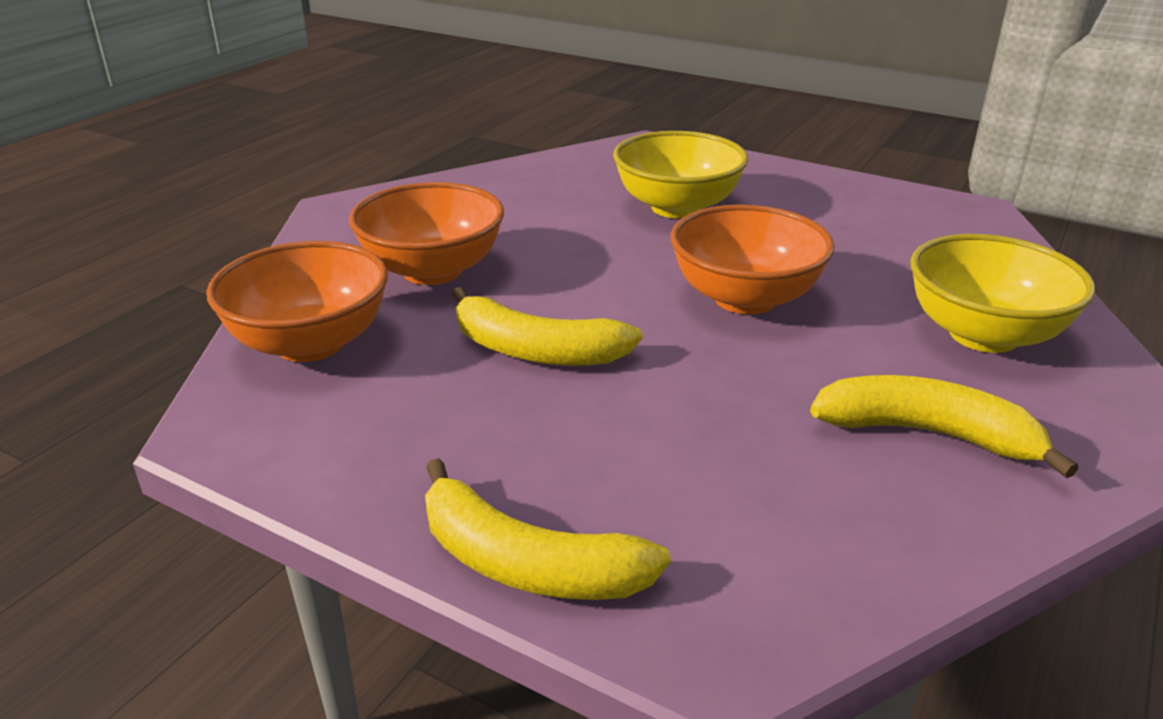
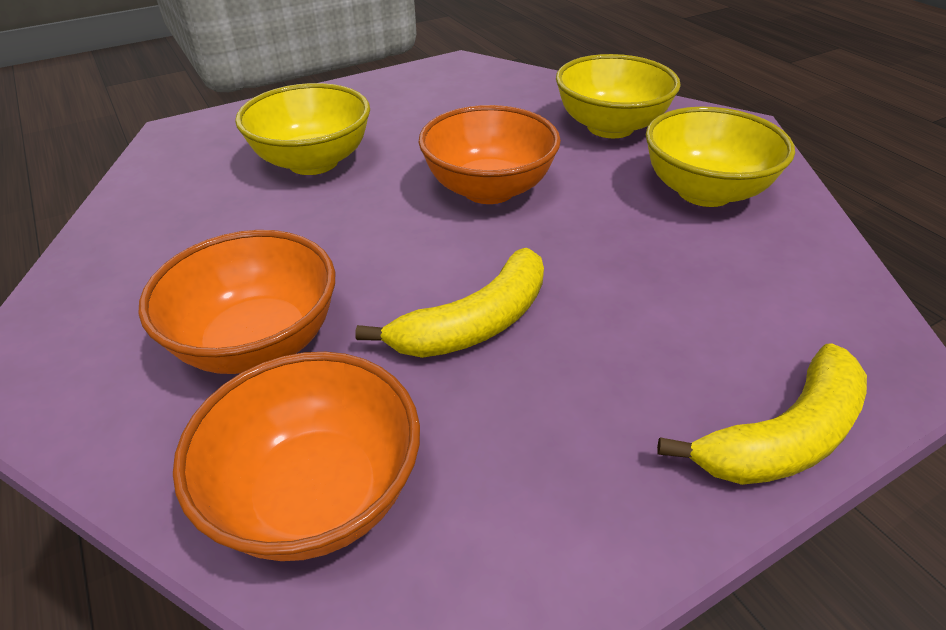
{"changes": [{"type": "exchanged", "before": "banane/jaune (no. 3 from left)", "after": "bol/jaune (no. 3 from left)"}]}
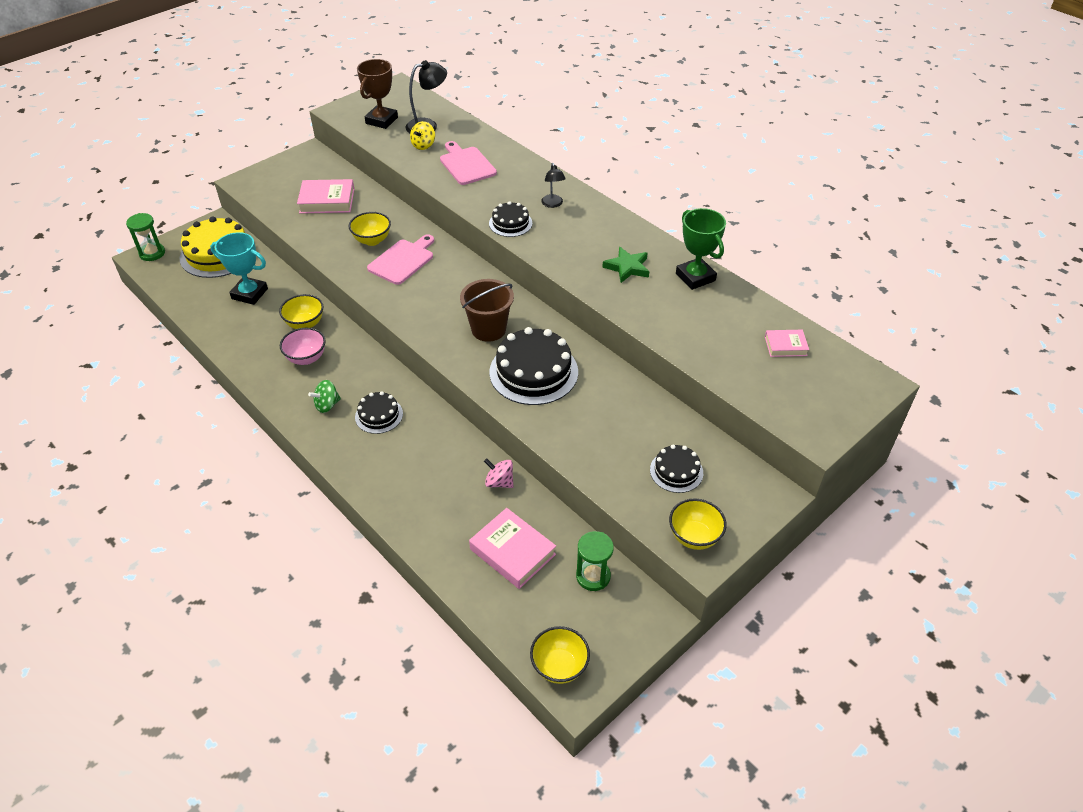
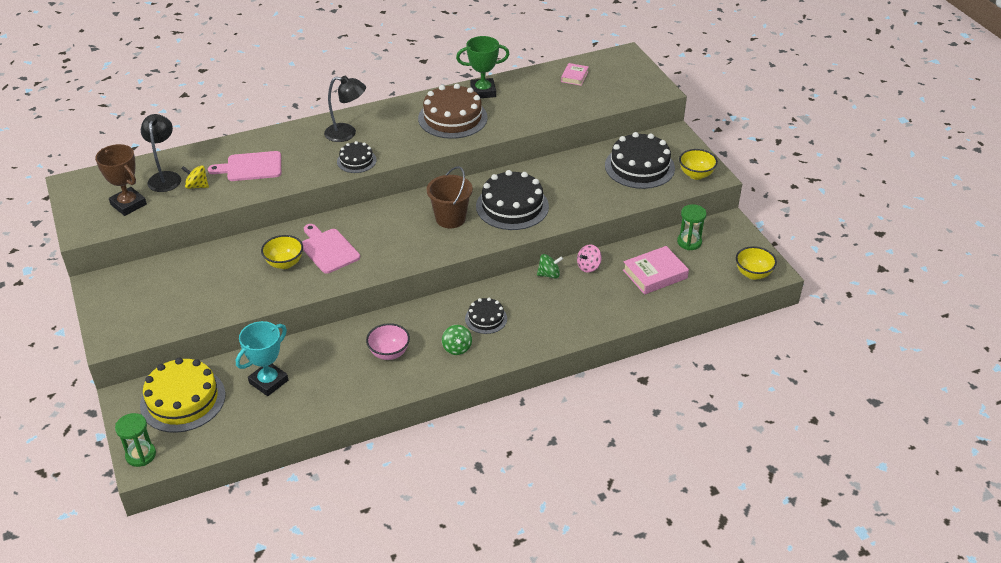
{"changes": [{"type": "spun", "before": "toupie/jaune", "turn": 150}, {"type": "size", "before": "lampe/noir (no. 2 from left)", "scale": 1.6}, {"type": "missing", "before": "livre/rose (no. 1 from left)"}, {"type": "exchanged", "before": "étoile/vert", "after": "gâteau/marron"}, {"type": "missing", "before": "bol/jaune (no. 1 from left)"}, {"type": "size", "before": "gâteau/noir (no. 4 from left)", "scale": 1.84}, {"type": "appeared", "after": "toupie/vert (no. 2 from left)"}]}
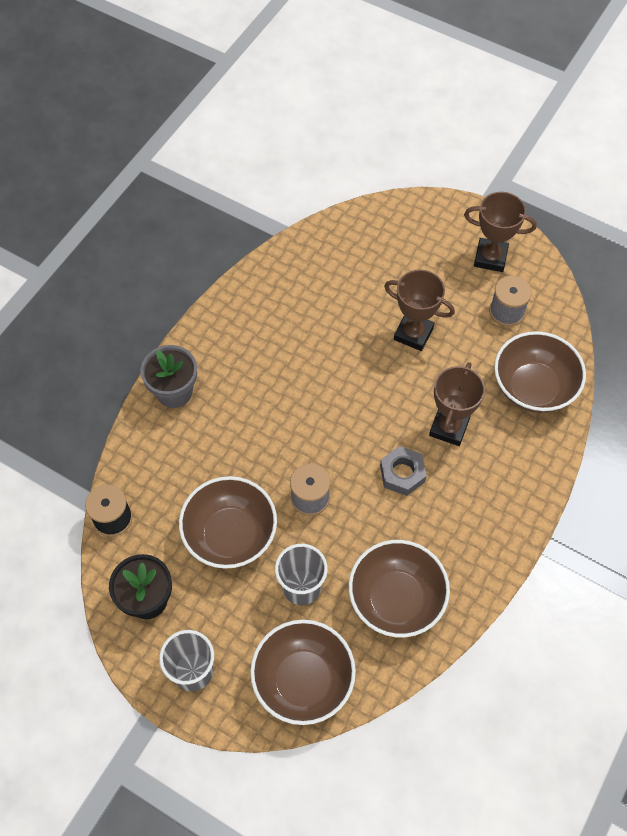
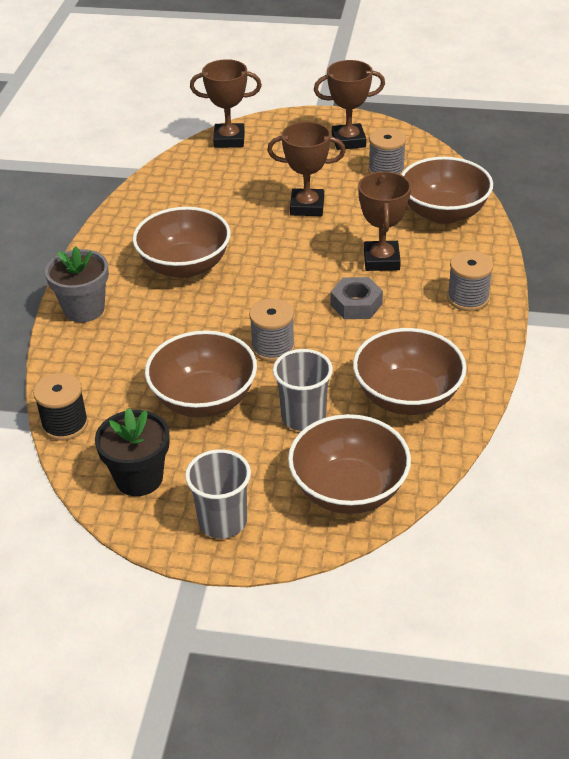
{"changes": [{"type": "appeared", "after": "trophée/marron (no. 1 from left)"}, {"type": "appeared", "after": "bol/marron (no. 1 from left)"}, {"type": "appeared", "after": "bobine/gris (no. 3 from left)"}]}
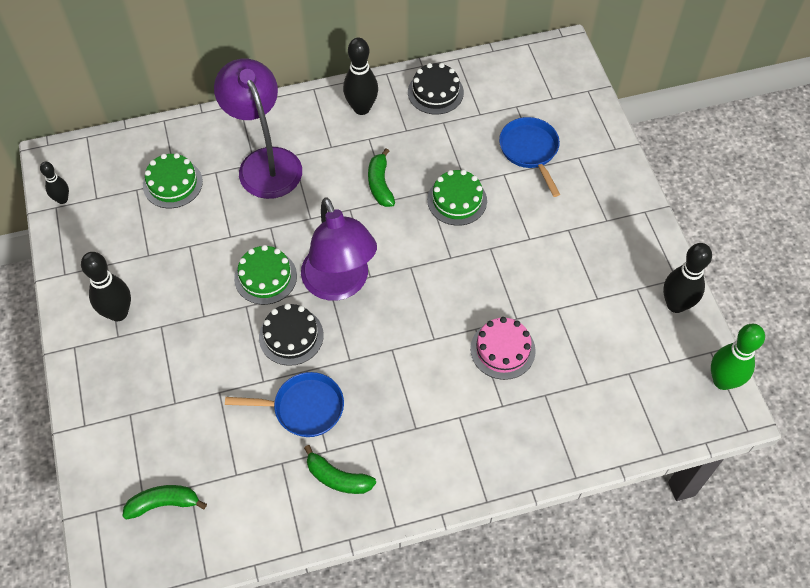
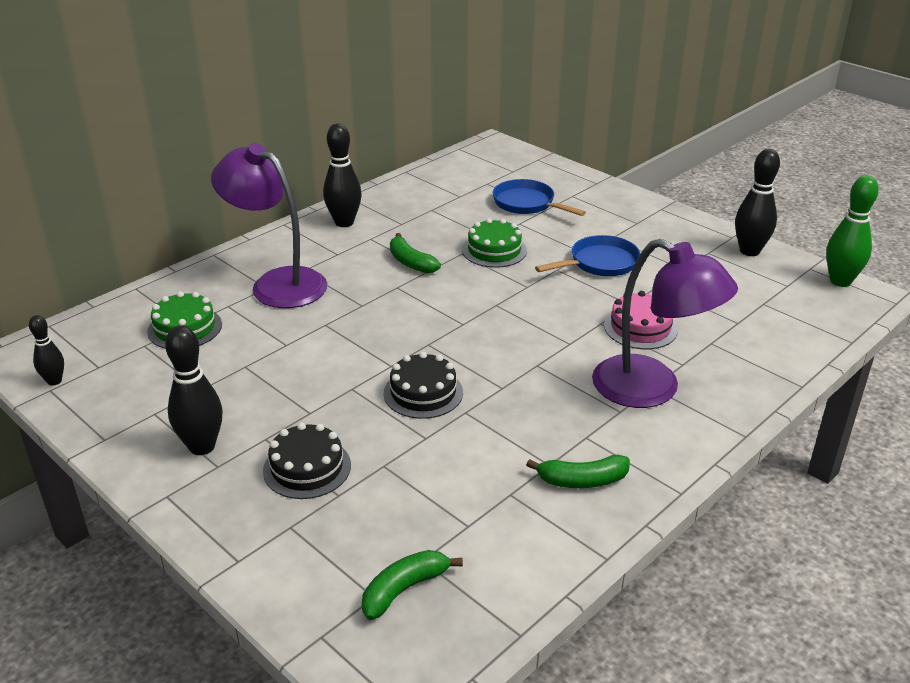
{"changes": [{"type": "relocated", "before": "gâteau/noir (no. 2 from left in the first image)", "after": "gâteau/noir (no. 1 from left)"}, {"type": "relocated", "before": "lampe/violet (no. 2 from left)"}, {"type": "missing", "before": "gâteau/vert (no. 2 from left)"}, {"type": "relocated", "before": "poêle/bleu (no. 1 from left in the first image)", "after": "poêle/bleu (no. 2 from left)"}]}
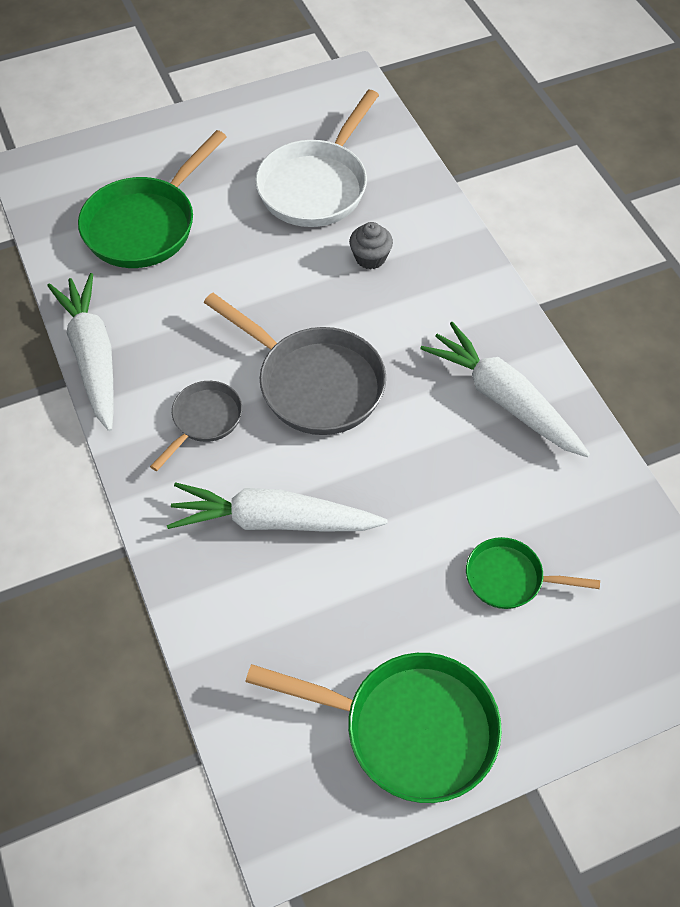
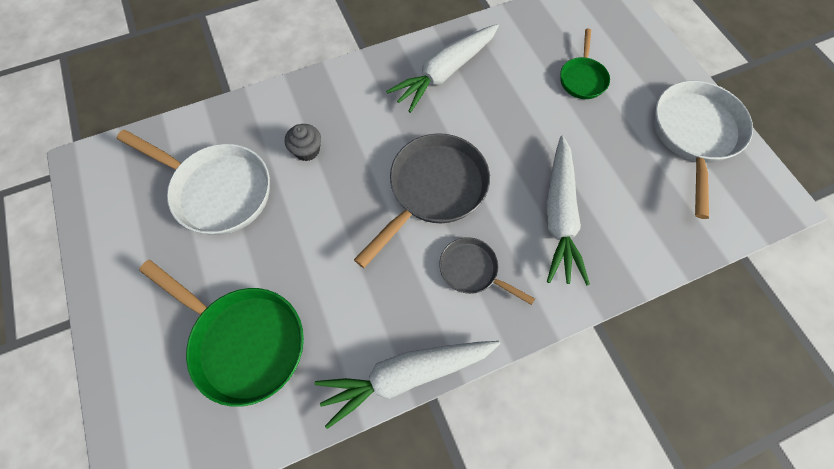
{"changes": [{"type": "colour", "before": "poêle/vert (no. 2 from left)", "after": "poêle/blanc (no. 2 from left)"}]}
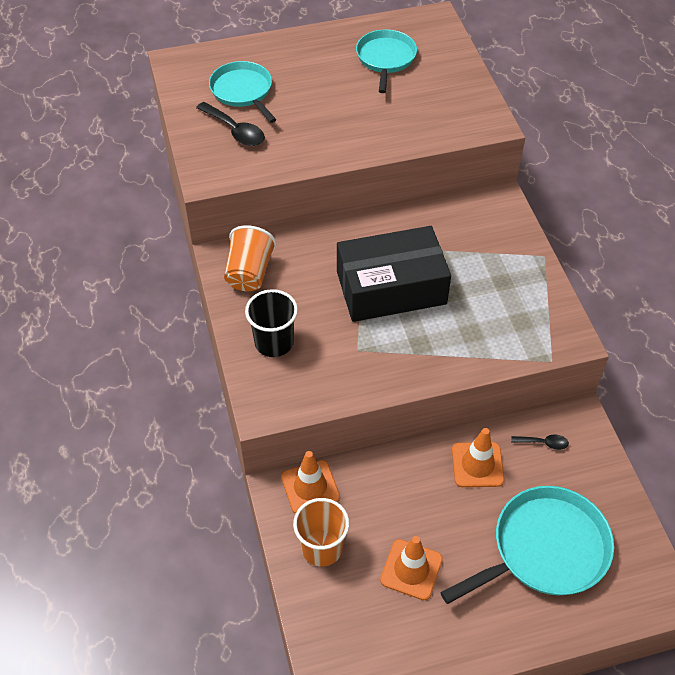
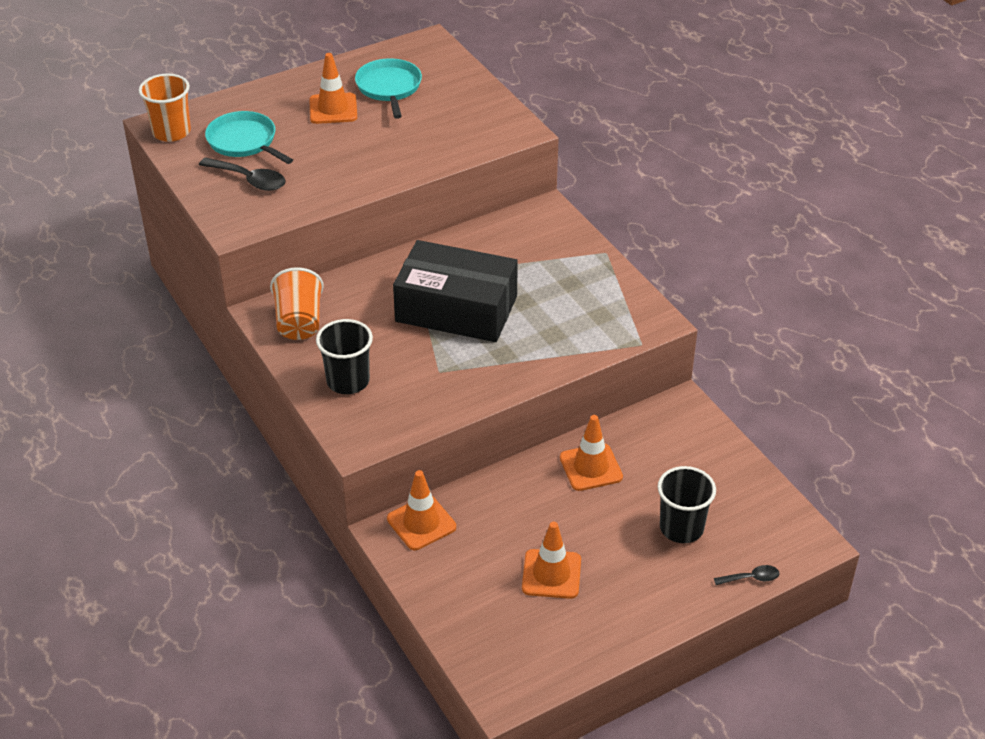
{"changes": [{"type": "spun", "before": "boîte/noir", "turn": 45}, {"type": "relocated", "before": "cuillère/noir (no. 2 from left)"}, {"type": "exchanged", "before": "poêle/turquoise (no. 3 from left)", "after": "gobelet/noir (no. 2 from left)"}, {"type": "relocated", "before": "gobelet/orange (no. 2 from left in the first image)", "after": "gobelet/orange (no. 1 from left)"}, {"type": "appeared", "after": "cône de chantier/orange (no. 1 from left)"}]}
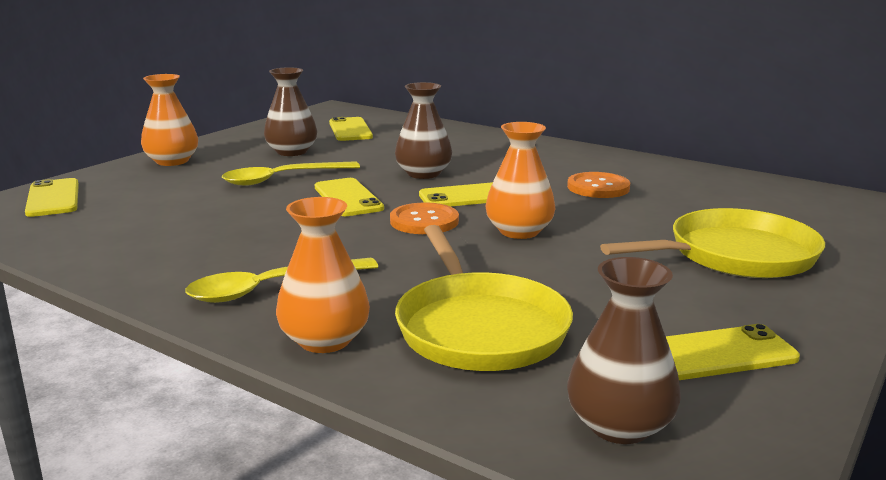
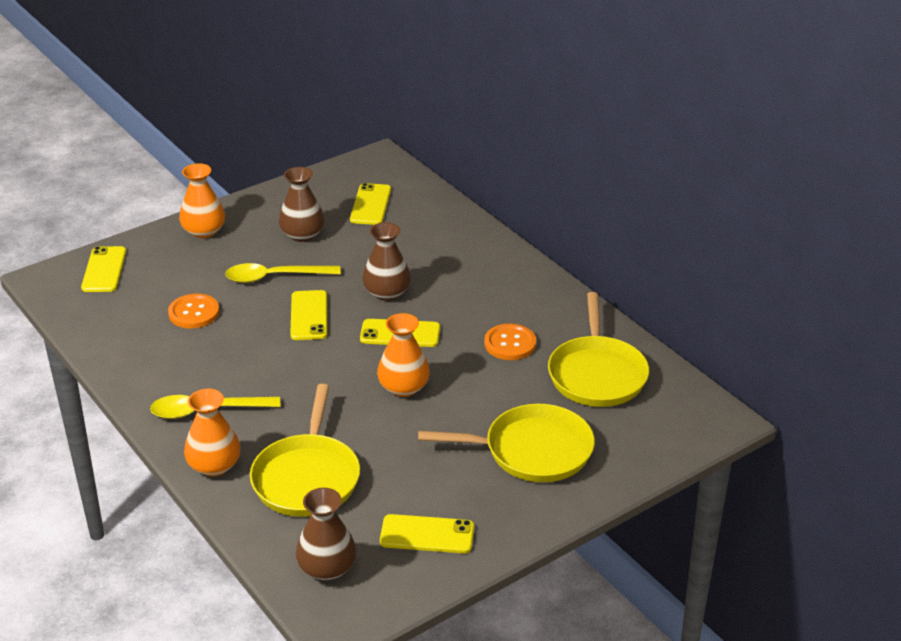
{"changes": [{"type": "relocated", "before": "bouton/orange (no. 1 from left)"}, {"type": "appeared", "after": "poêle/jaune (no. 3 from left)"}]}
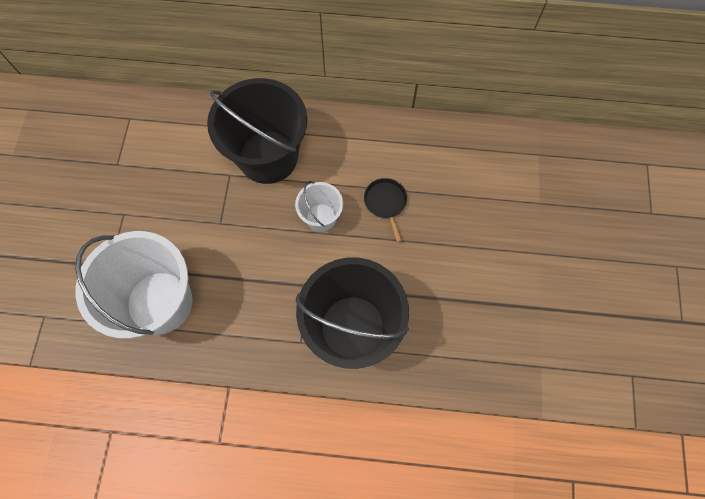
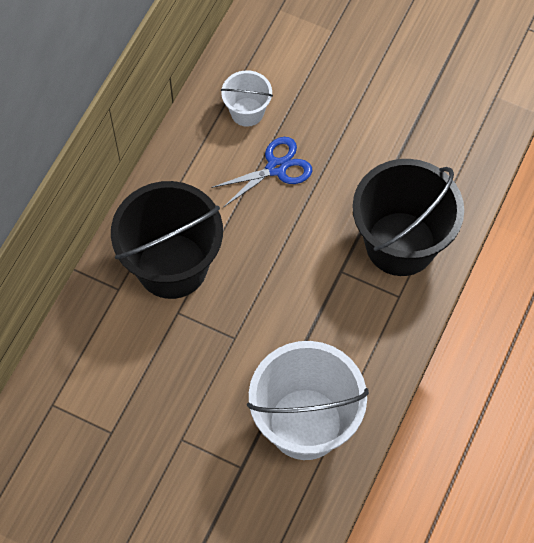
{"changes": [{"type": "exchanged", "before": "poêle/noir", "after": "ciseaux/bleu"}, {"type": "relocated", "before": "seau/blanc (no. 2 from left in the first image)", "after": "seau/blanc (no. 1 from left)"}]}
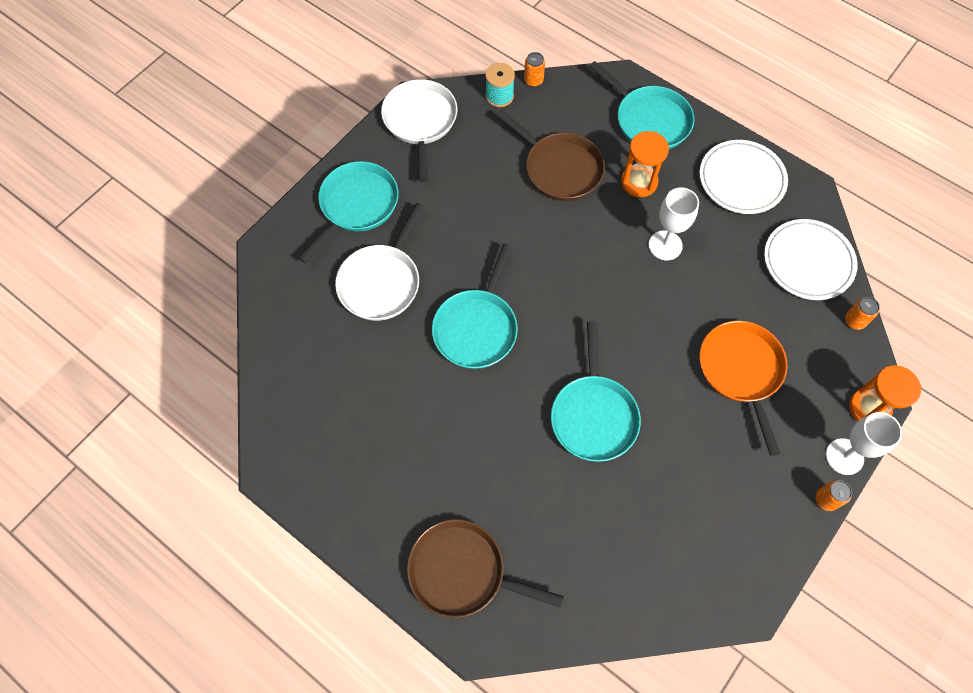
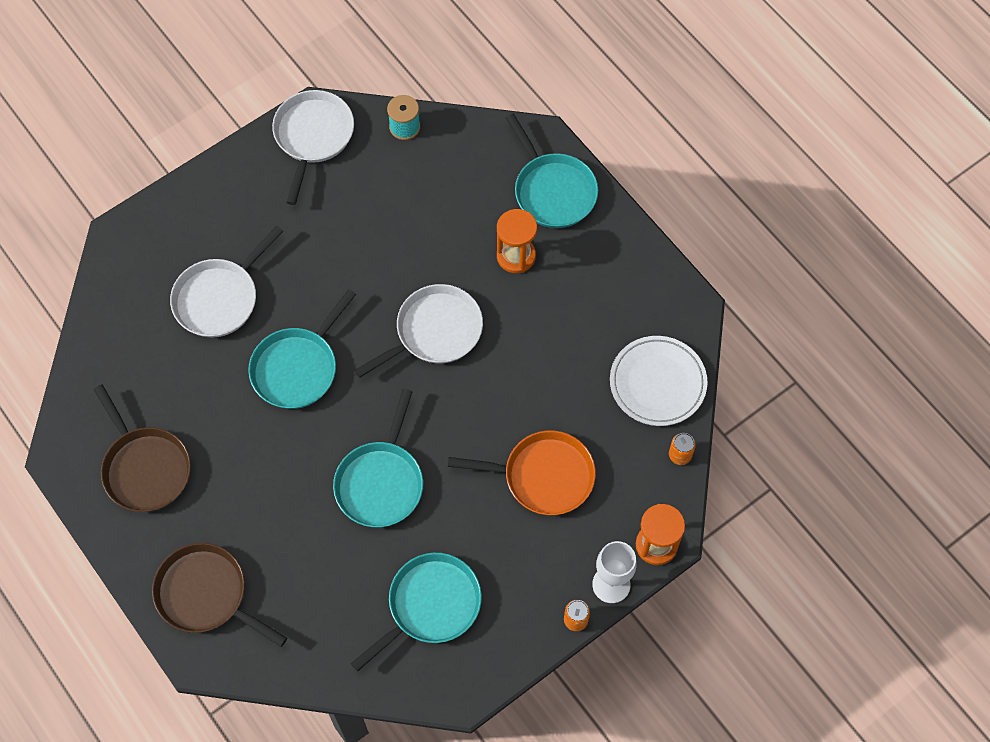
{"changes": [{"type": "missing", "before": "canette/orange (no. 1 from left)"}, {"type": "relocated", "before": "poêle/marron (no. 2 from left in the first image)", "after": "poêle/marron (no. 1 from left)"}, {"type": "missing", "before": "assiette/blanc (no. 1 from left)"}, {"type": "relocated", "before": "poêle/turquoise (no. 1 from left in the first image)", "after": "poêle/turquoise (no. 3 from left)"}, {"type": "missing", "before": "verre à pied/blanc (no. 1 from left)"}, {"type": "spun", "before": "poêle/orange", "turn": 90}, {"type": "appeared", "after": "poêle/blanc (no. 3 from left)"}]}
